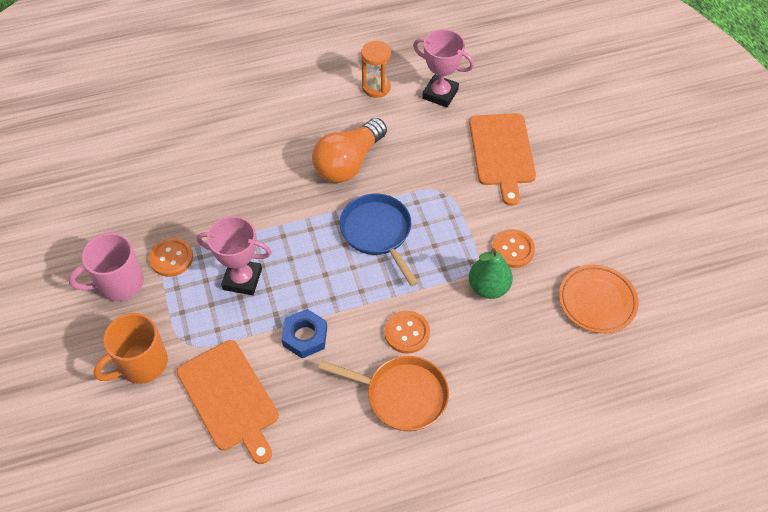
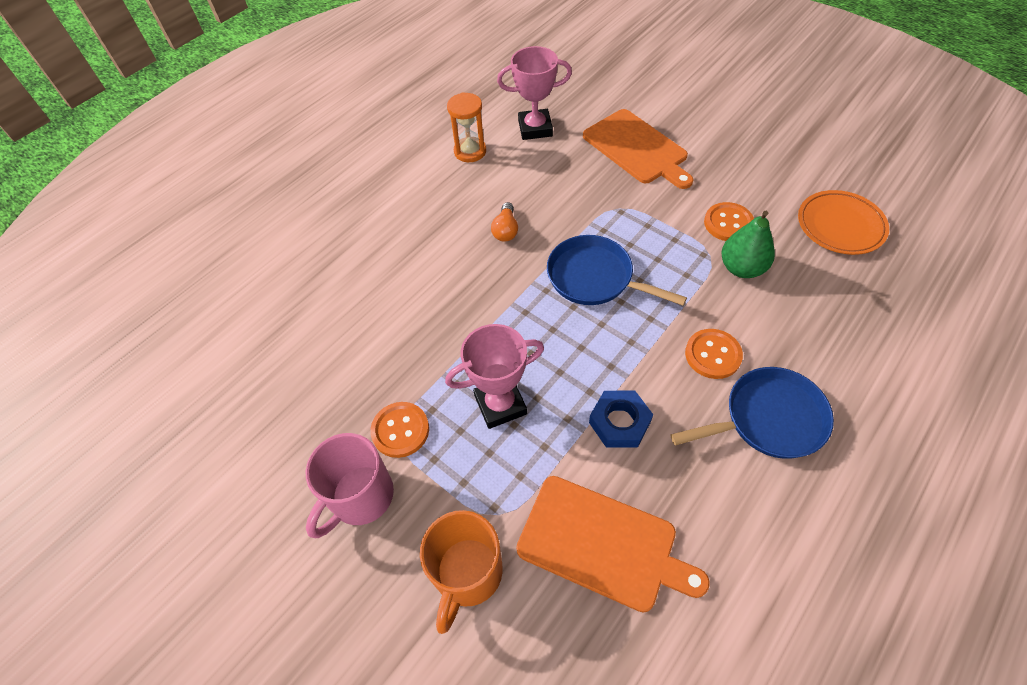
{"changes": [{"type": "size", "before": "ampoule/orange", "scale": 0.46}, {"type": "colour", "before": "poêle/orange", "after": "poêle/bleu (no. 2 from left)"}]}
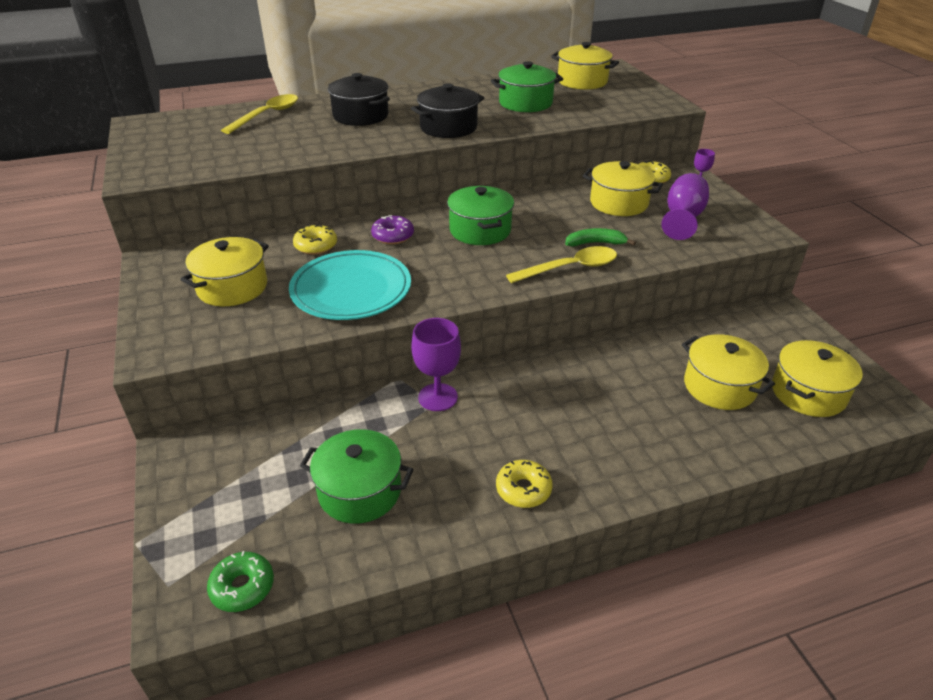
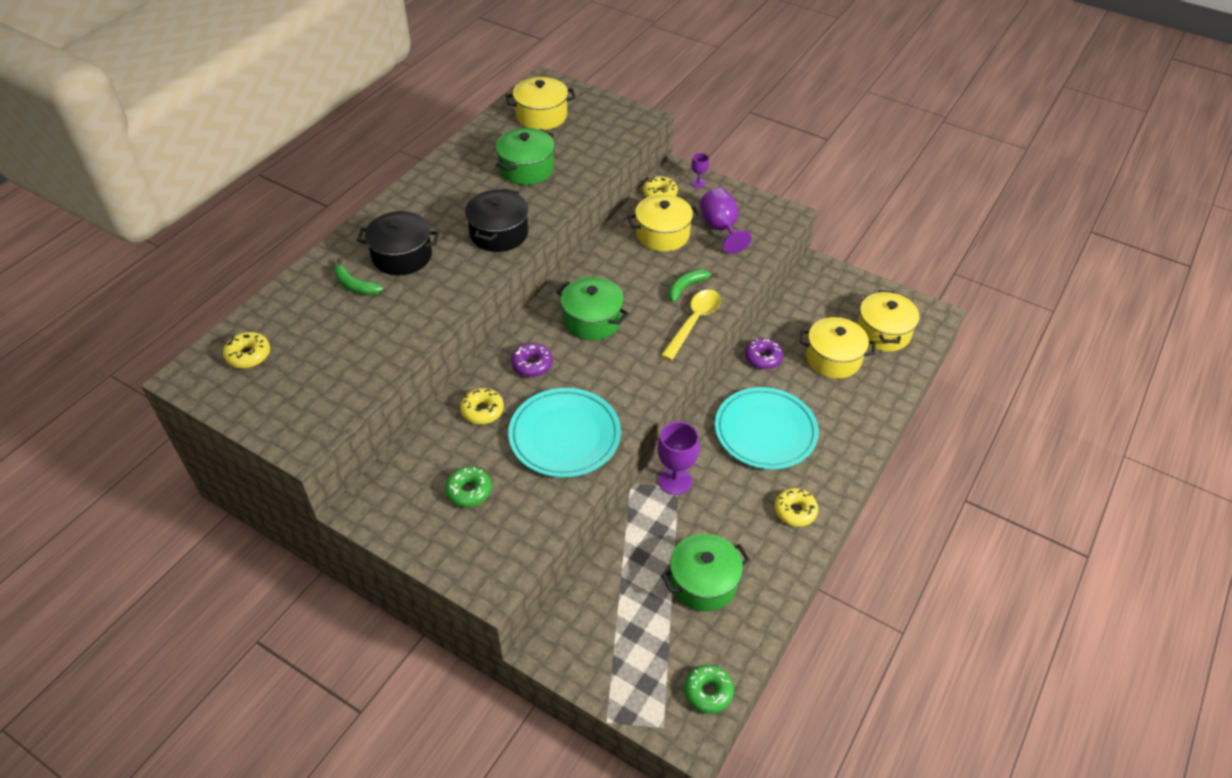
{"changes": [{"type": "missing", "before": "cuillère/jaune (no. 1 from left)"}, {"type": "exchanged", "before": "marmite/jaune (no. 1 from left)", "after": "beignet/vert (no. 1 from left)"}, {"type": "appeared", "after": "banane/vert (no. 1 from left)"}, {"type": "appeared", "after": "beignet/jaune (no. 1 from left)"}, {"type": "appeared", "after": "beignet/violet (no. 2 from left)"}, {"type": "appeared", "after": "assiette/turquoise (no. 2 from left)"}]}
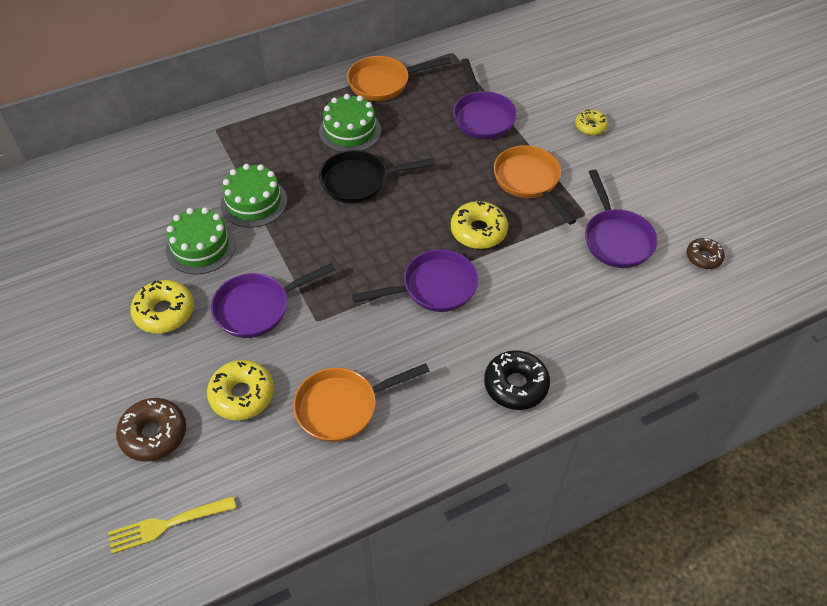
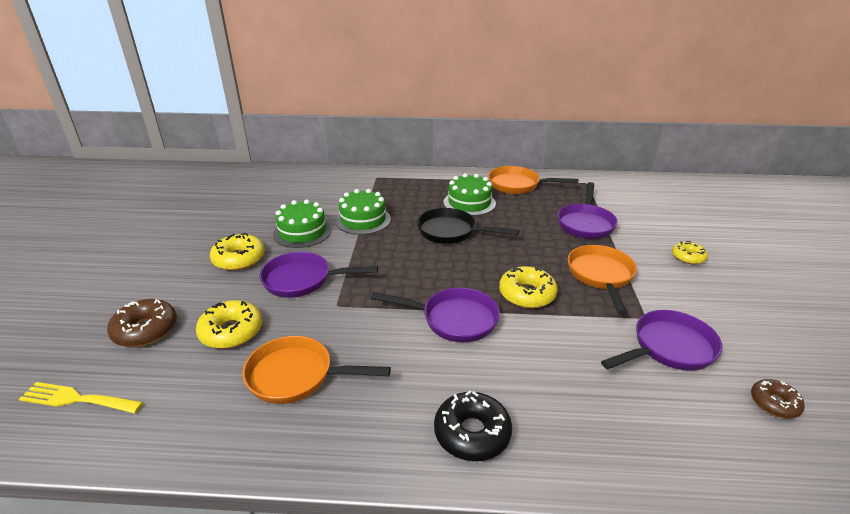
{"changes": [{"type": "spun", "before": "poêle/violet (no. 4 from left)", "turn": -135}]}
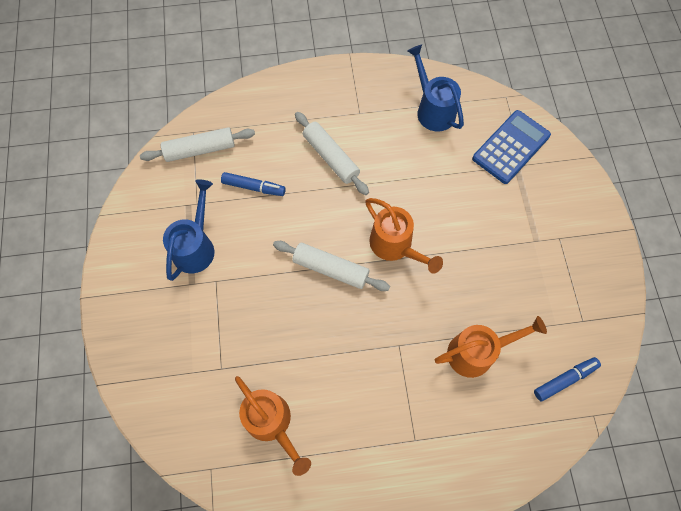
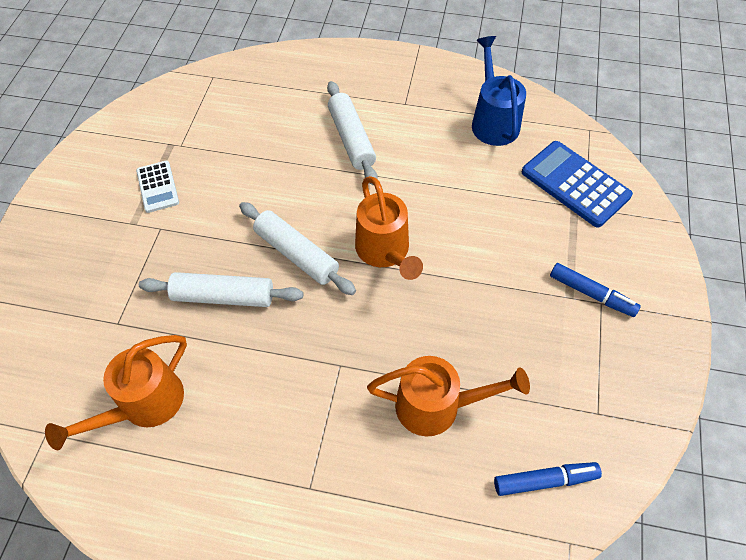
{"changes": [{"type": "spun", "before": "calculatrice/bleu", "turn": -105}, {"type": "relocated", "before": "rouleau à pâtisserie/blanc (no. 1 from left)"}, {"type": "relocated", "before": "feutre/bleu (no. 1 from left in the first image)", "after": "feutre/bleu (no. 2 from left)"}, {"type": "exchanged", "before": "arrosoir/bleu (no. 1 from left)", "after": "calculatrice/blanc"}, {"type": "spun", "before": "arrosoir/orange (no. 1 from left)", "turn": 60}]}
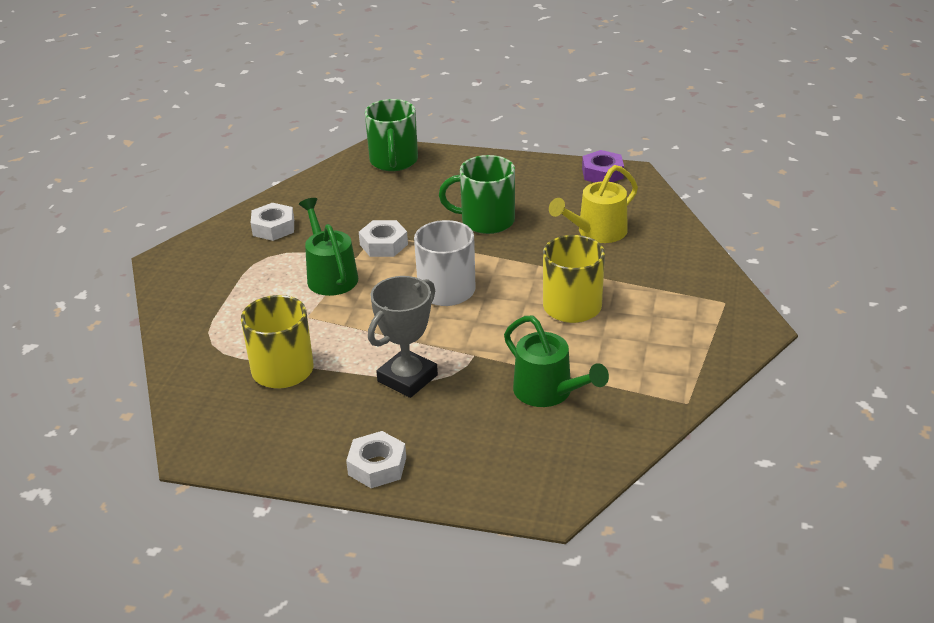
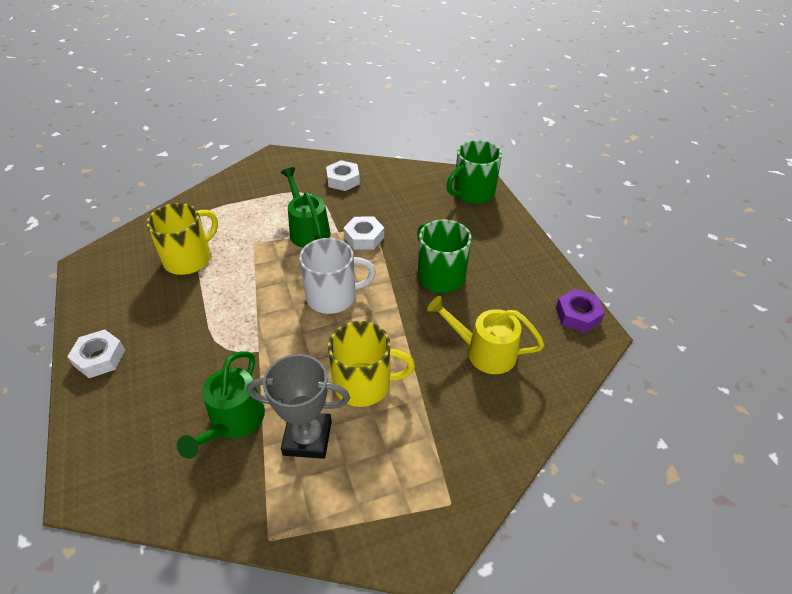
{"changes": [{"type": "spun", "before": "arrosoir/vert (no. 1 from left in the first image)", "turn": -60}, {"type": "relocated", "before": "trophée/gris"}]}
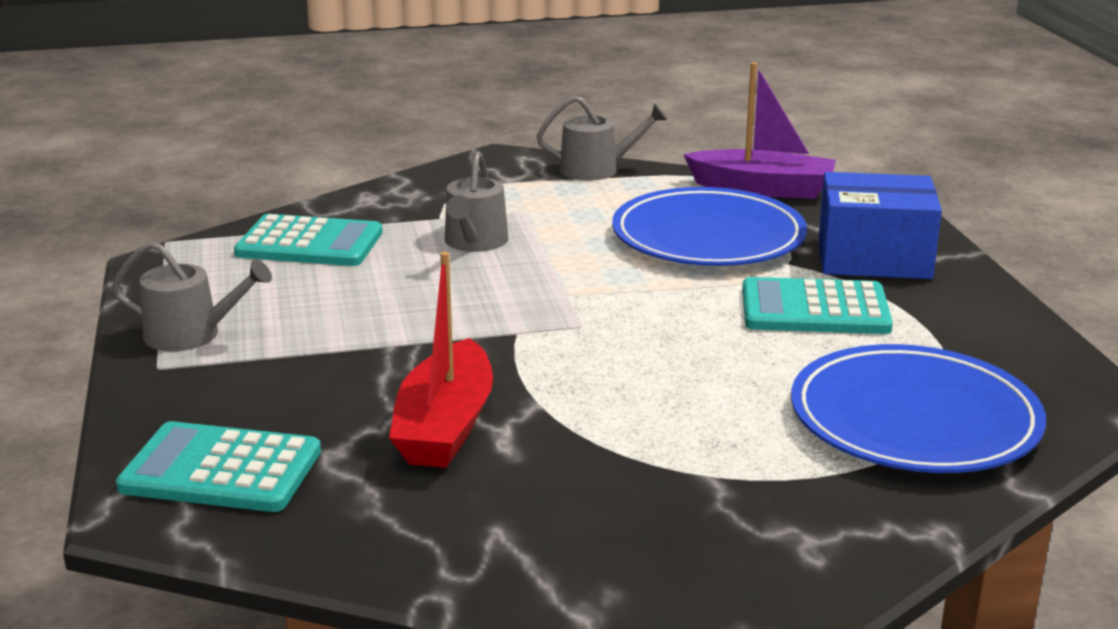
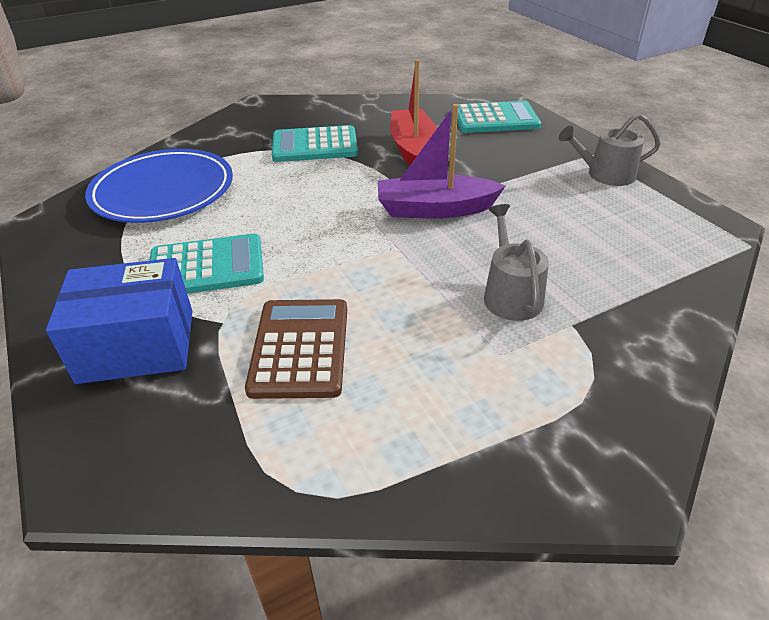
{"changes": [{"type": "relocated", "before": "bateau/violet"}, {"type": "missing", "before": "arrosoir/gris (no. 3 from left)"}, {"type": "exchanged", "before": "assiette/bleu (no. 1 from left)", "after": "calculatrice/marron"}, {"type": "relocated", "before": "calculatrice/turquoise (no. 2 from left)"}]}
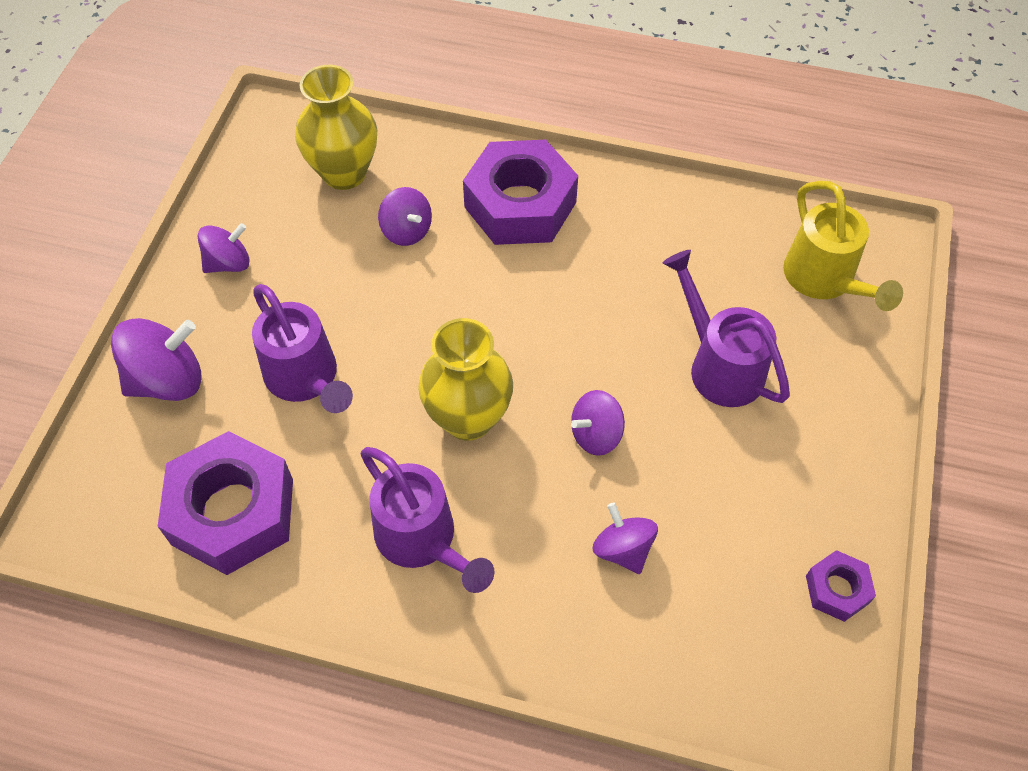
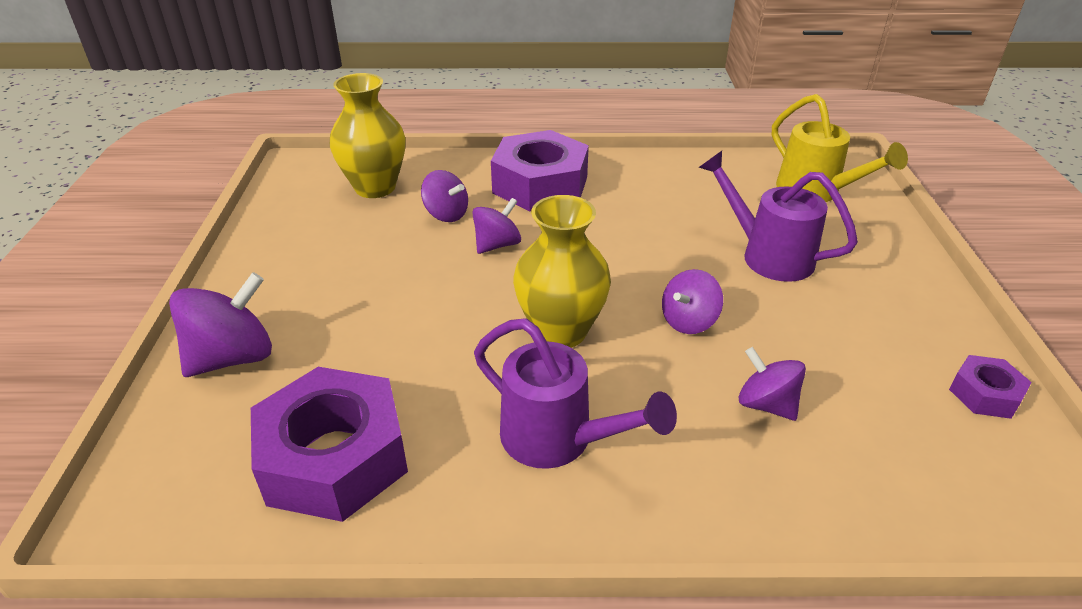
{"changes": [{"type": "relocated", "before": "toupie/violet (no. 2 from left in the first image)", "after": "toupie/violet (no. 3 from left)"}, {"type": "missing", "before": "arrosoir/violet (no. 1 from left)"}]}
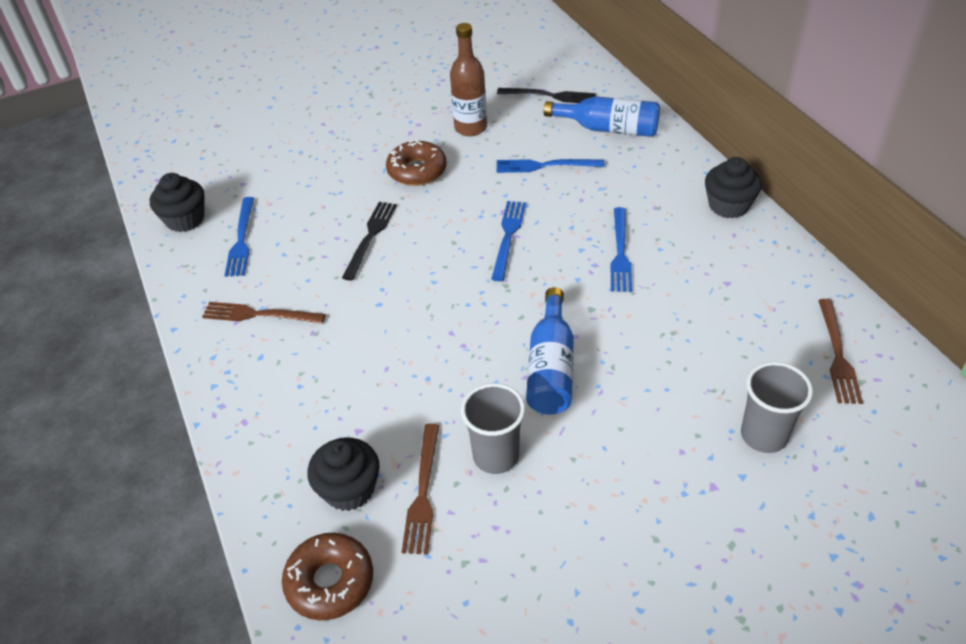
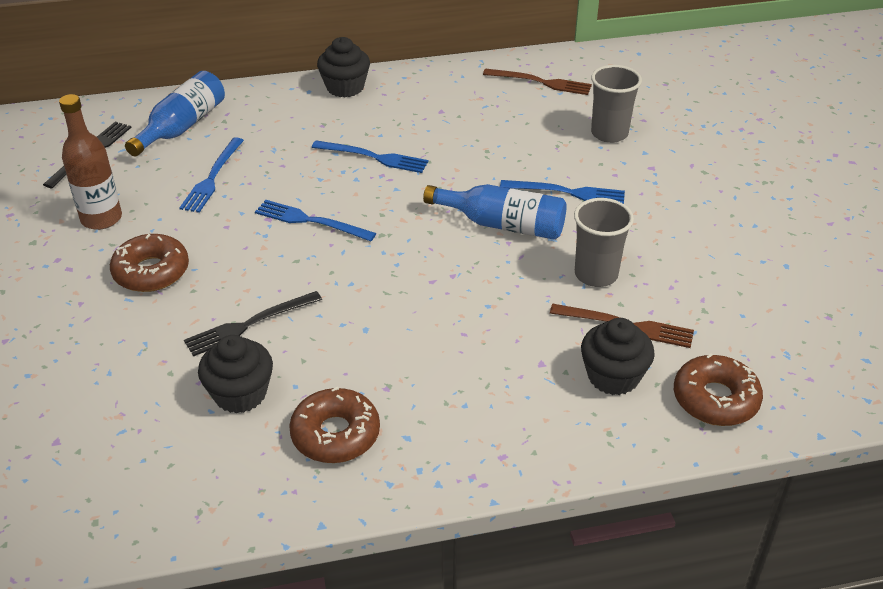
{"changes": [{"type": "relocated", "before": "muffin/noir (no. 1 from left)"}, {"type": "relocated", "before": "fourchette/bleu (no. 1 from left in the first image)", "after": "fourchette/bleu (no. 4 from left)"}, {"type": "spun", "before": "fourchette/noir (no. 1 from left in the first image)", "turn": -60}, {"type": "exchanged", "before": "fourchette/marron (no. 1 from left)", "after": "beignet/marron (no. 2 from left)"}]}
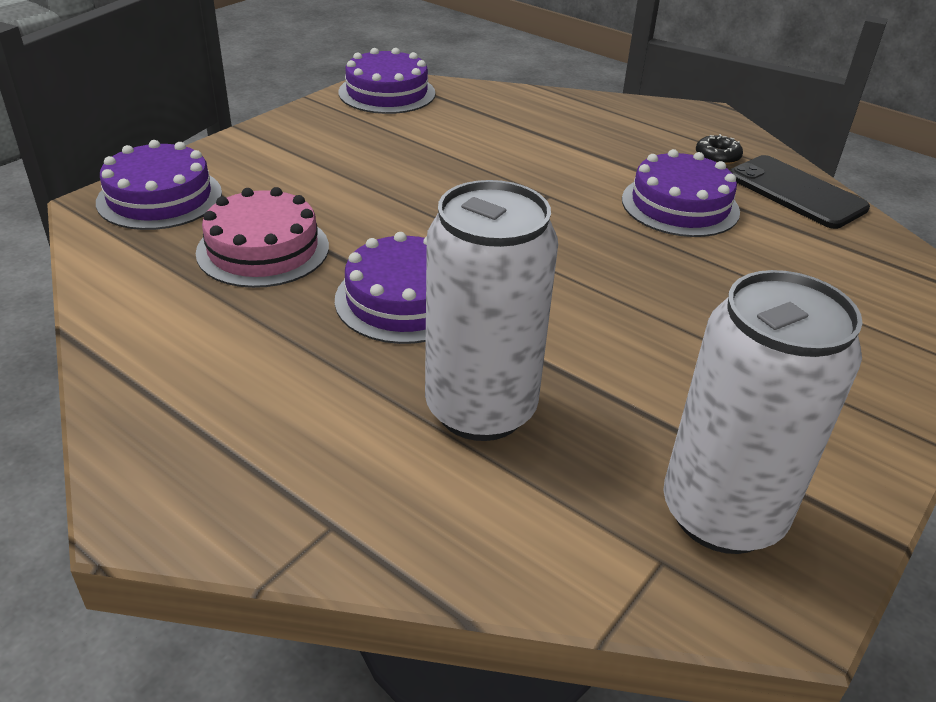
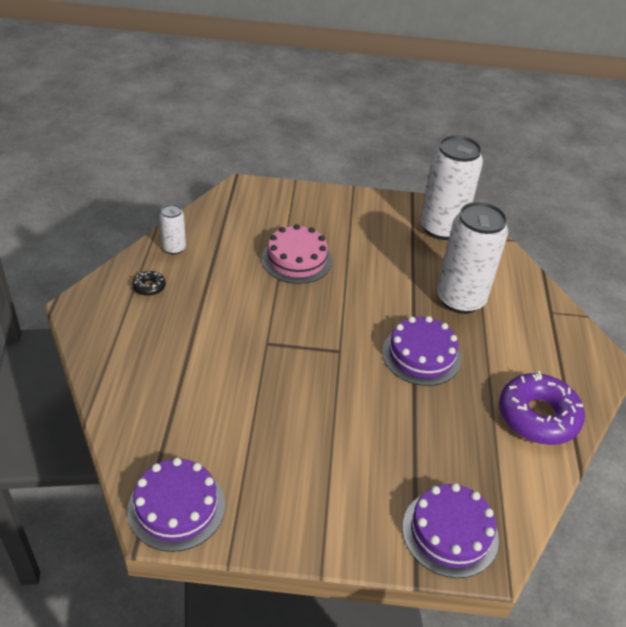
{"changes": [{"type": "missing", "before": "gâteau/violet (no. 4 from left)"}, {"type": "exchanged", "before": "téléphone/noir", "after": "canette/blanc (no. 1 from left)"}, {"type": "relocated", "before": "gâteau/rose"}, {"type": "appeared", "after": "beignet/violet"}]}
